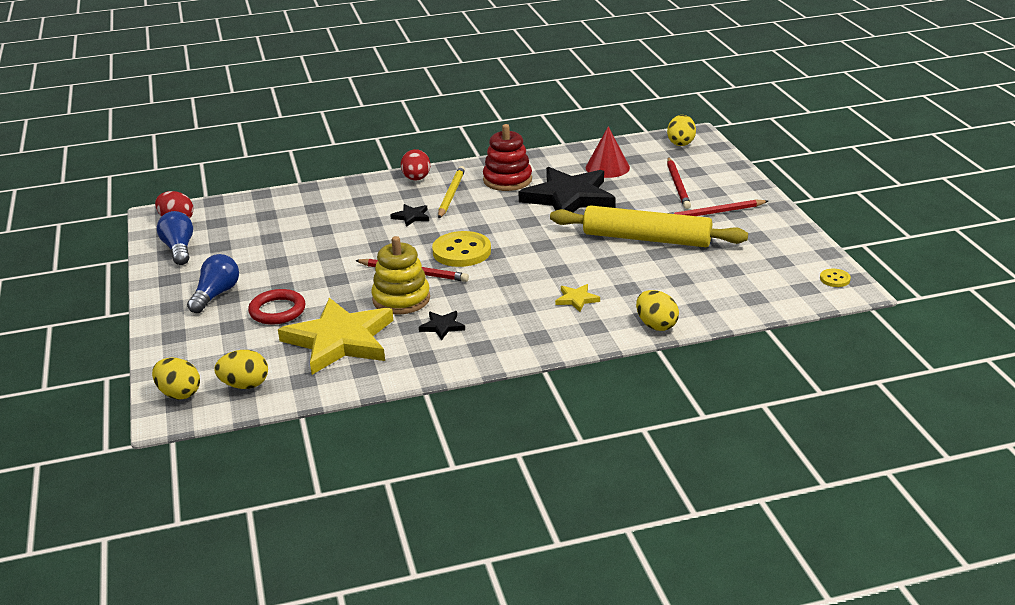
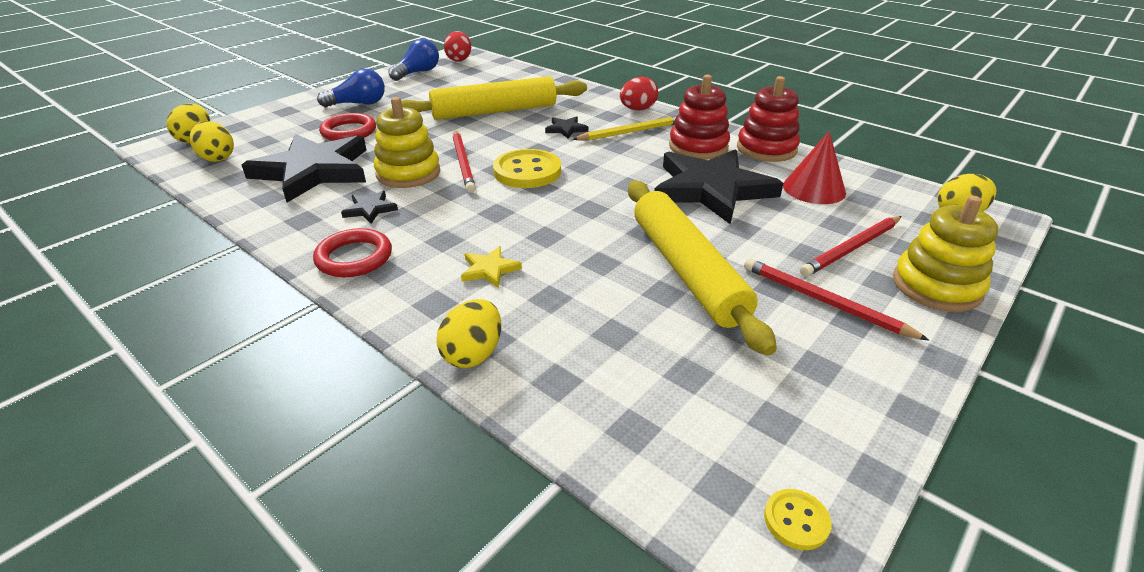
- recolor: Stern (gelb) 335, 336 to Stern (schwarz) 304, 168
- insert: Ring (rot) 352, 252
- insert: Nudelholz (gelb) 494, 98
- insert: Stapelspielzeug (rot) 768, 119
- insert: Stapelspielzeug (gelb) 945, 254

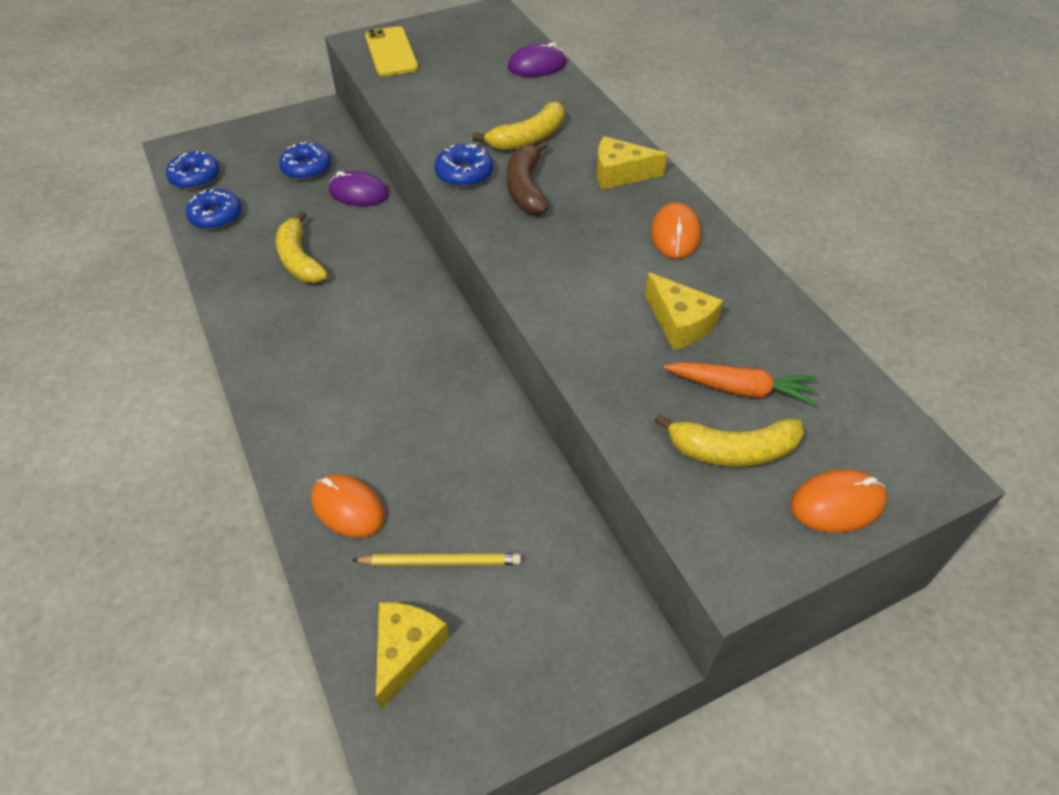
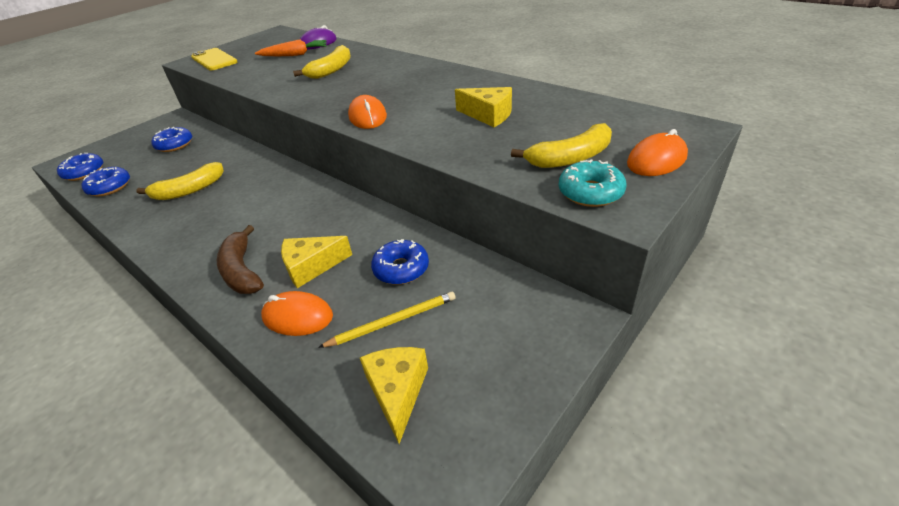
- rotate: Banane (gelb) 302, 247 = 180, 181 75 degrees counterclockwise
- delete: Computermaus (lila) 359, 188
- move: Donut (blau) 463, 166 to 400, 262
- move: Banane (braun) 528, 177 to 240, 259
- move: Käse (gelb) 632, 163 to 316, 262
- move: Computermaus (orange) 676, 230 to 367, 112
- move: Karotte (orange) 740, 384 to 291, 47
- insert: Donut (türkis) 592, 183

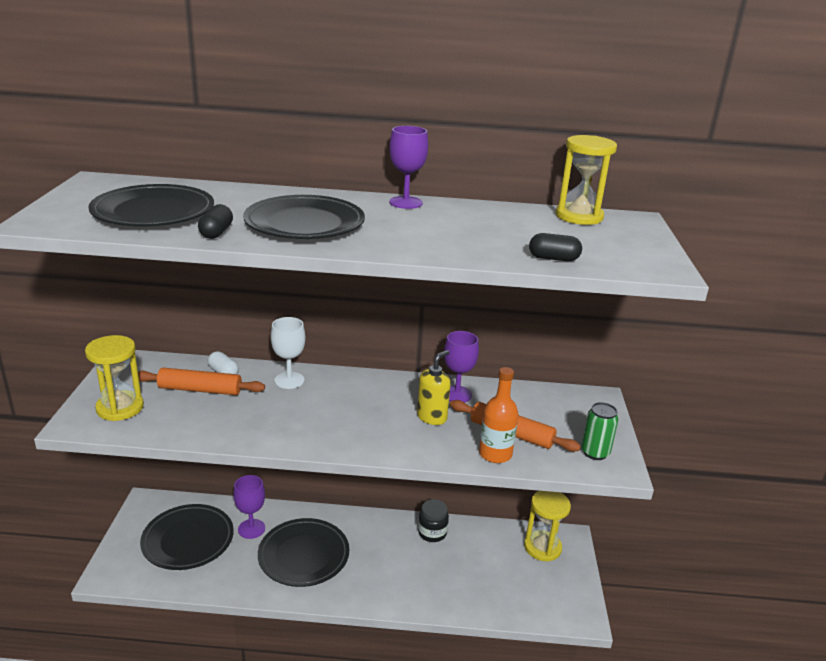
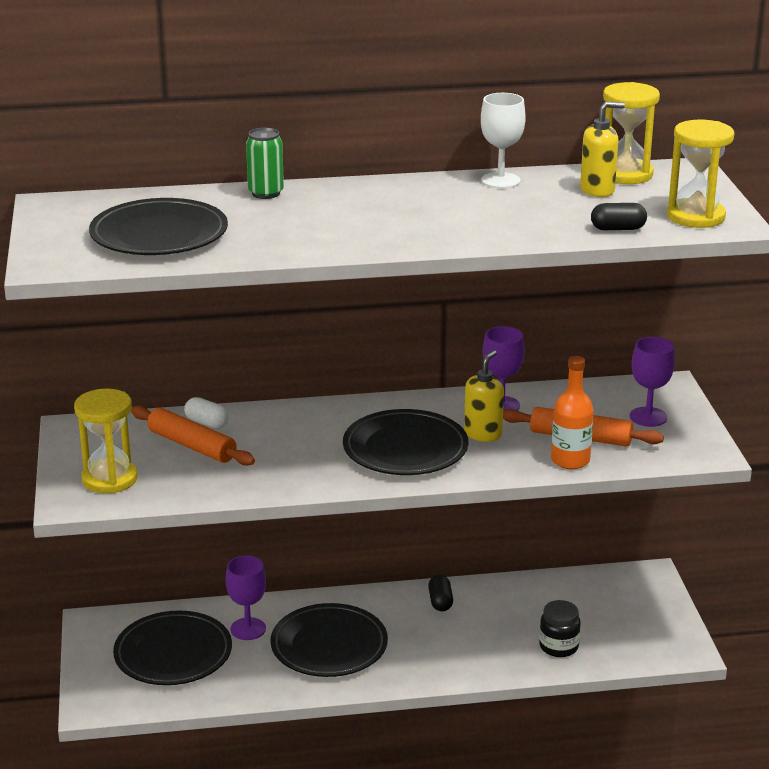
- rotate: Nudelholz (orange) 201, 381 = 193, 435 45 degrees clockwise
- move: Kapsel (schwarz) 215, 221 to 440, 593
- move: Teller (schwarz) 304, 217 to 405, 442
- move: Kelch (weiß) 288, 353 to 503, 140
- move: Kelch (lila) 408, 167 to 652, 382
- move: Einmachglas (schwarz) 433, 520 to 560, 628
- move: Sanduhr (gelb) 547, 526 to 700, 174
- move: Dose (grün) 599, 431 to 265, 163
- insert: Seifenspender (gelb) 602, 149

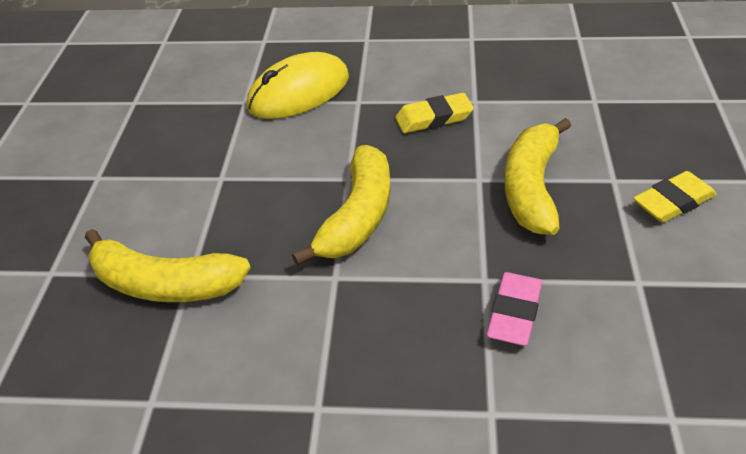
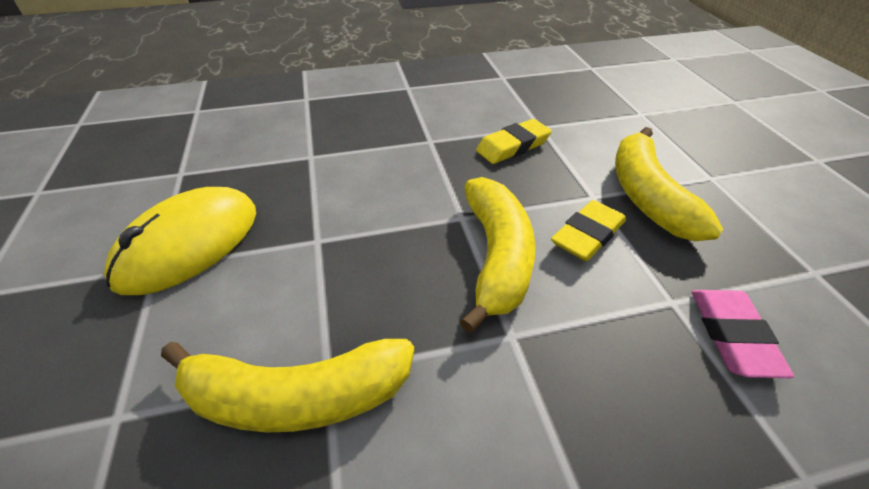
- move: Computermaus (gelb) 298, 85 to 180, 241
- move: Radiergummi (gelb) 675, 197 to 588, 230

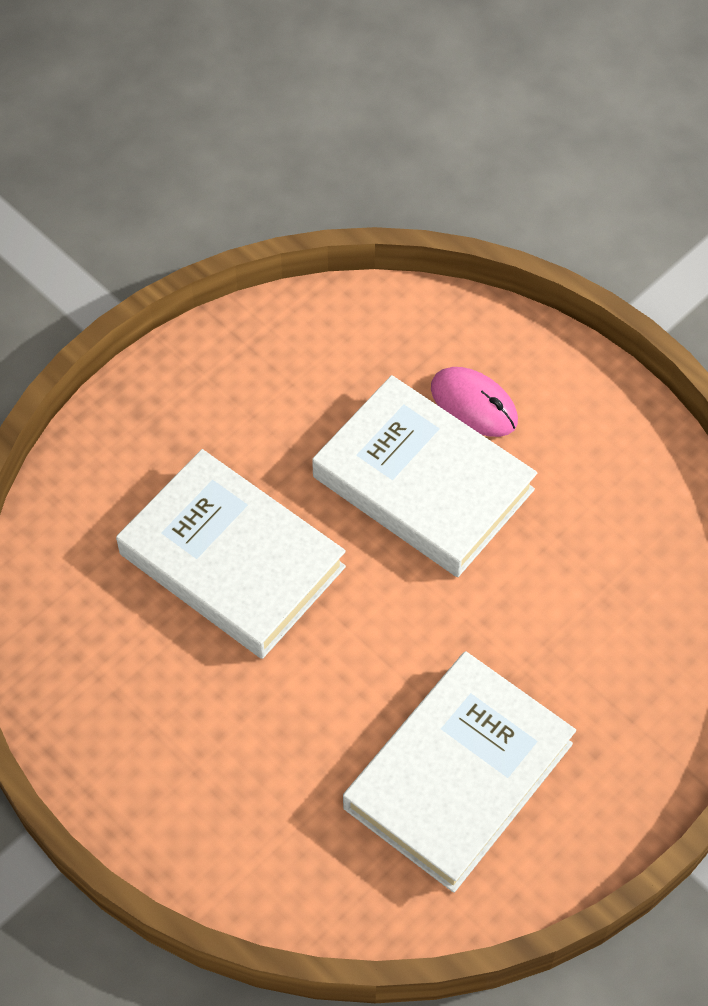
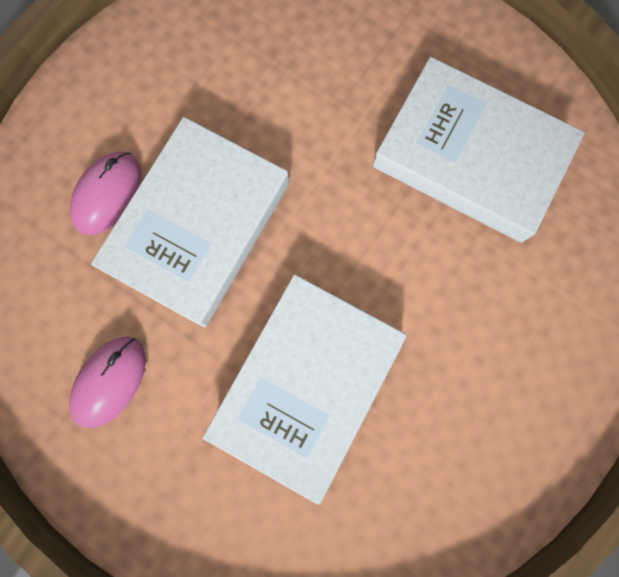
- insert: Computermaus (rosa) 107, 382

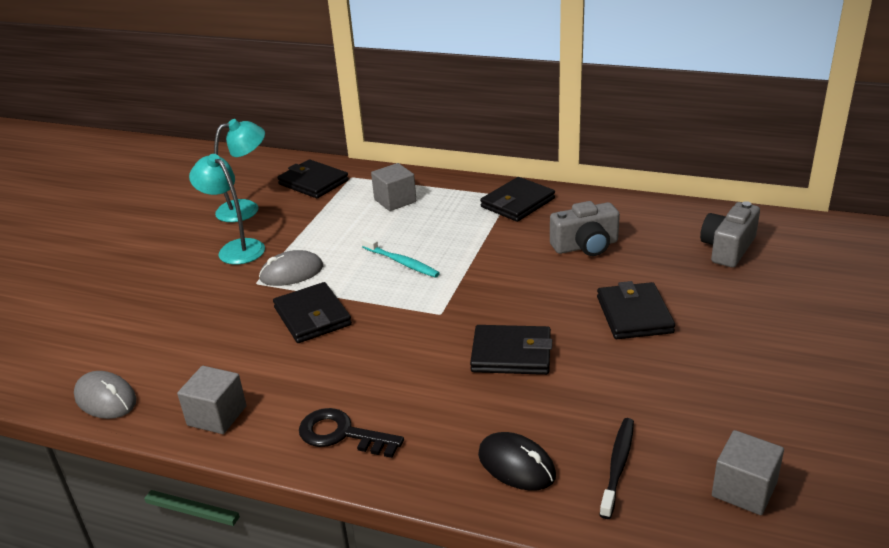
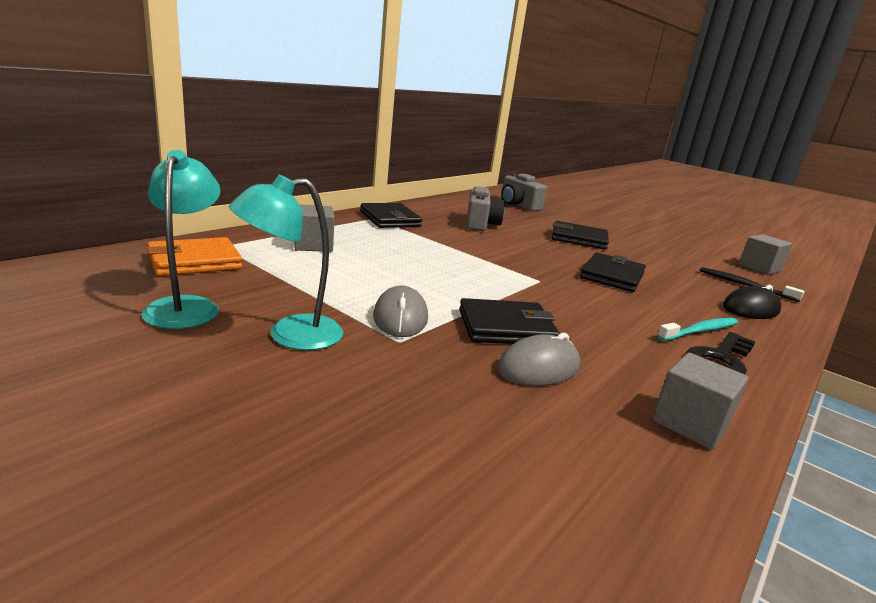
- move: Computermaus (grau) 105, 395 to 538, 359
- recolor: Geldbörse (schwarz) 313, 178 to Geldbörse (orange) 194, 256
- move: Zahnbürste (türkis) 400, 257 to 697, 329

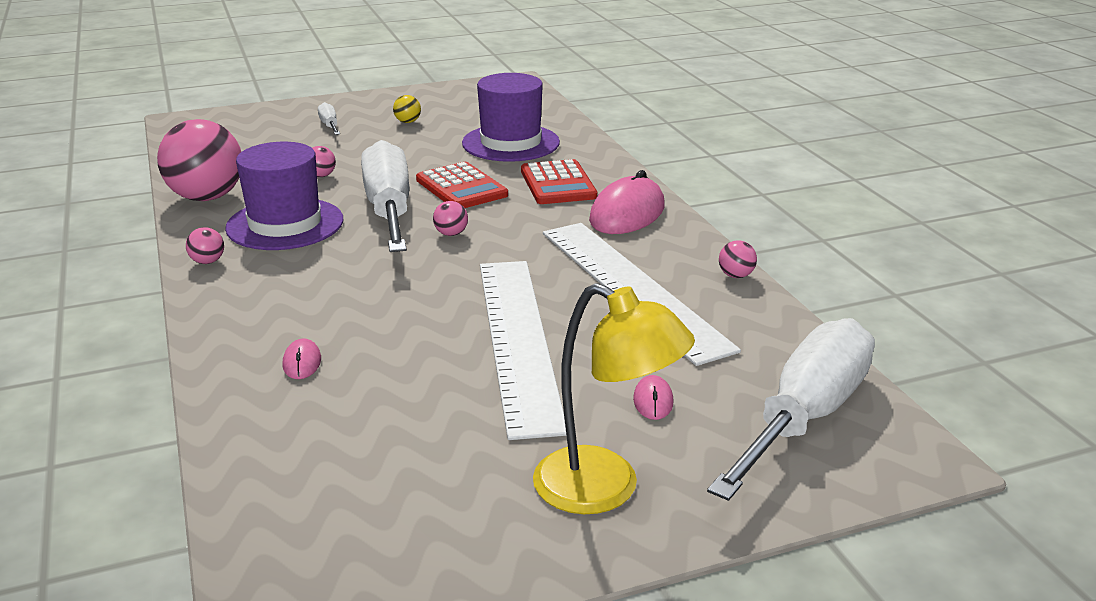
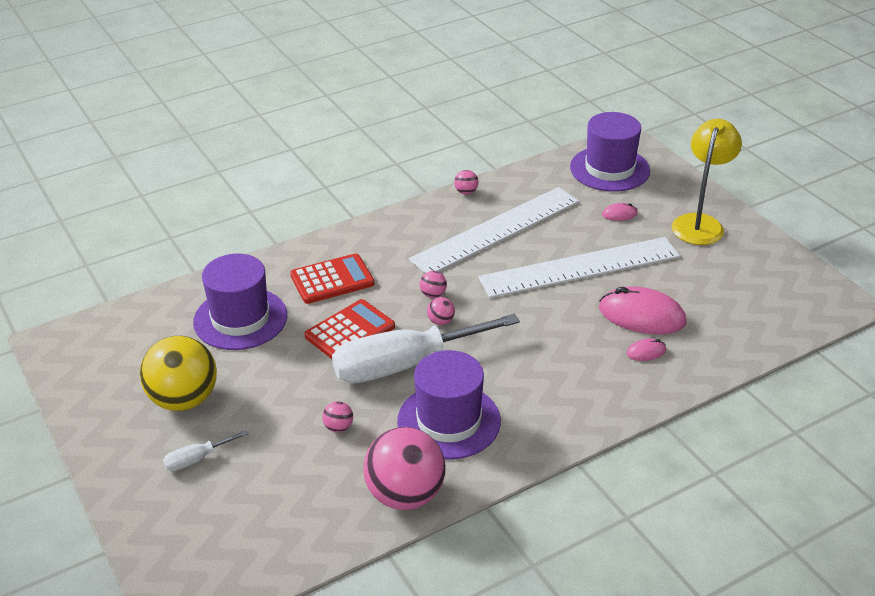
- move: Ball (rosa) 205, 245 to 433, 284
- resize: Ball (gelb) 407, 109 = 178, 373 x2.46
- move: Computermaus (rosa) 627, 202 to 642, 310
- replace: Schraubenzieher (weiß) 791, 409 to Hut (lila) 610, 151

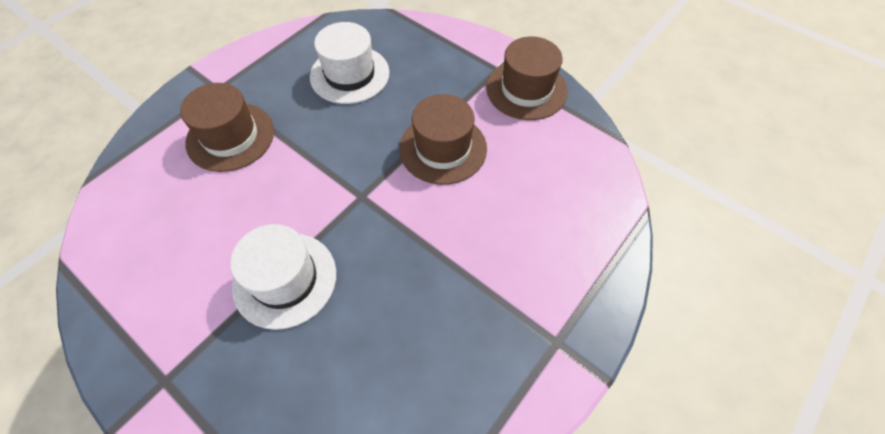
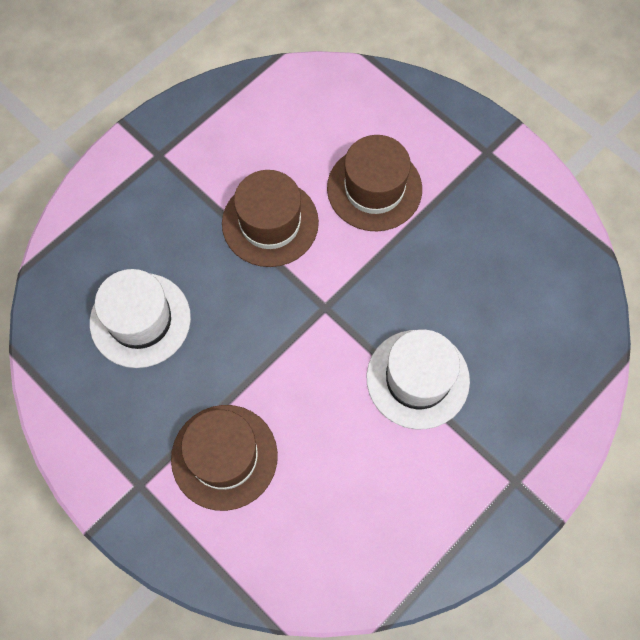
- move: Hut (braun) 527, 78 to 374, 183

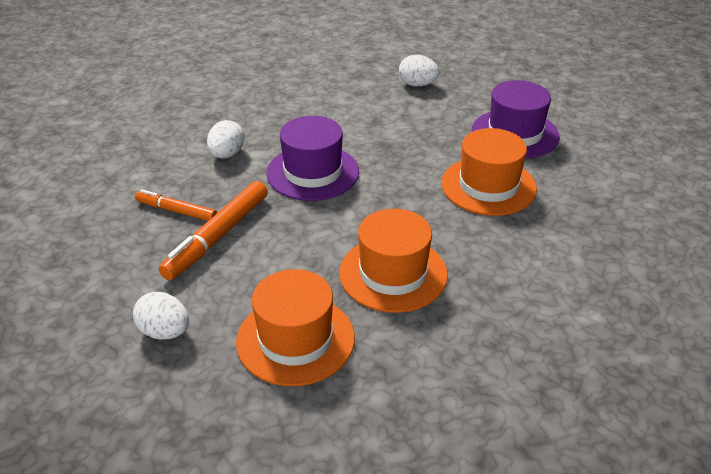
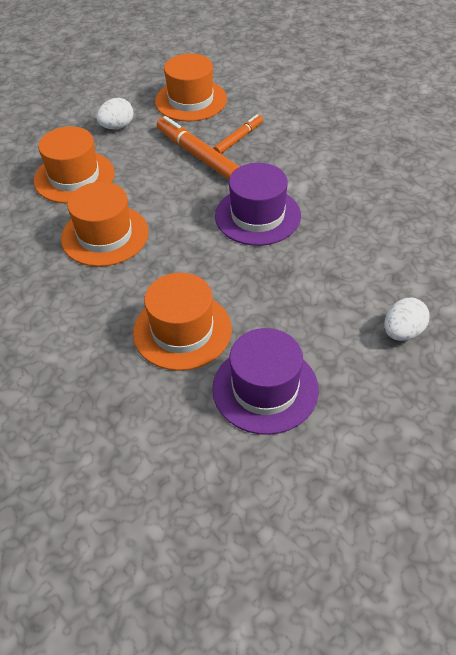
- delete: Ei (weiß) 226, 139
- insert: Hut (orange) 191, 88

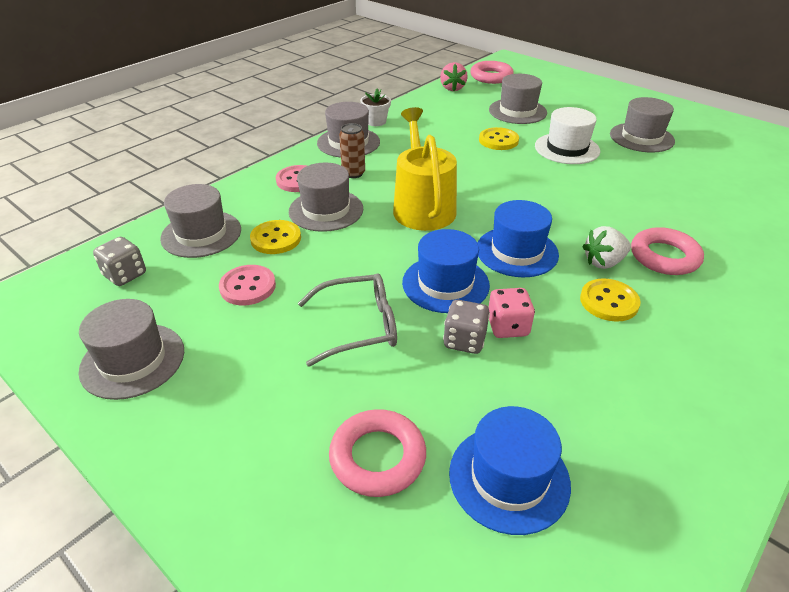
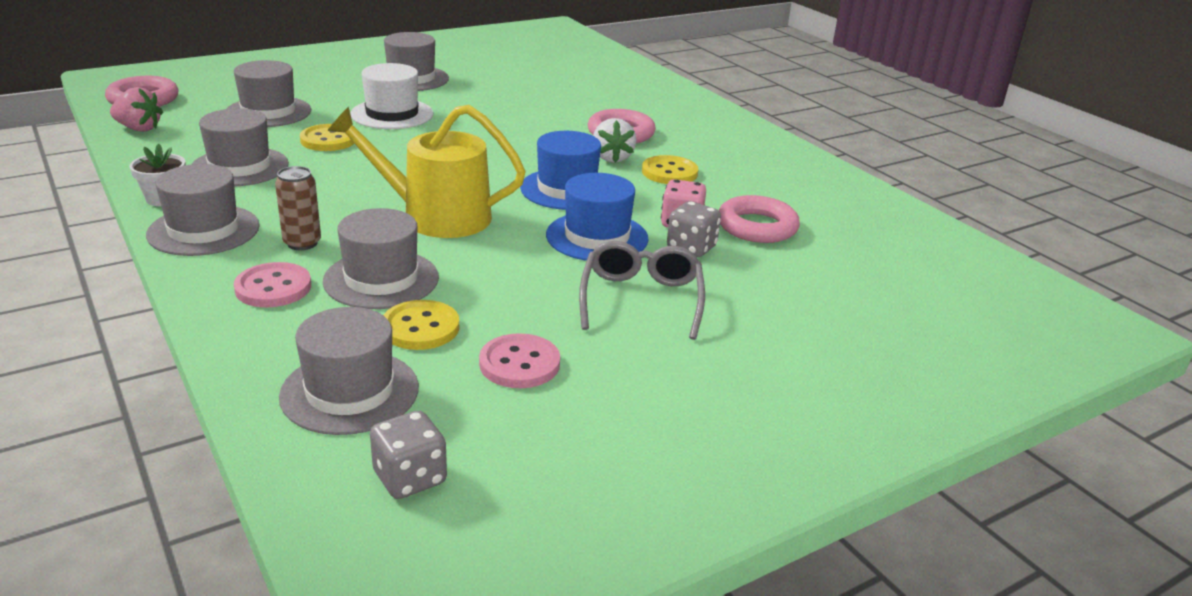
- move: Hut (grau) 131, 349 to 240, 147
- move: Ring (rosa) 377, 453 to 759, 219
- delete: Hut (blau) 510, 470

